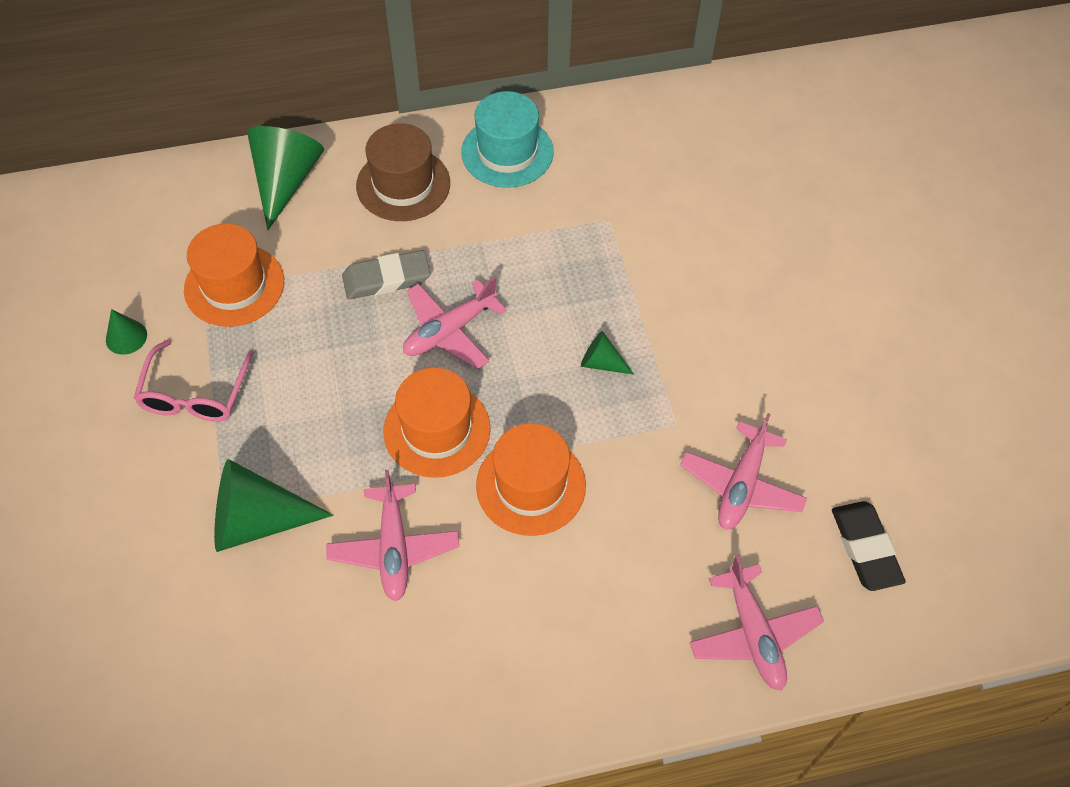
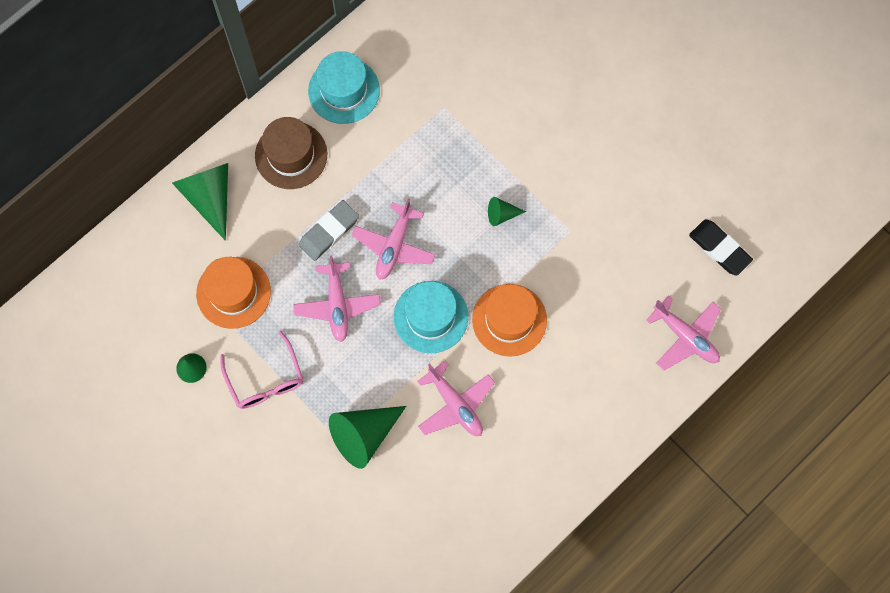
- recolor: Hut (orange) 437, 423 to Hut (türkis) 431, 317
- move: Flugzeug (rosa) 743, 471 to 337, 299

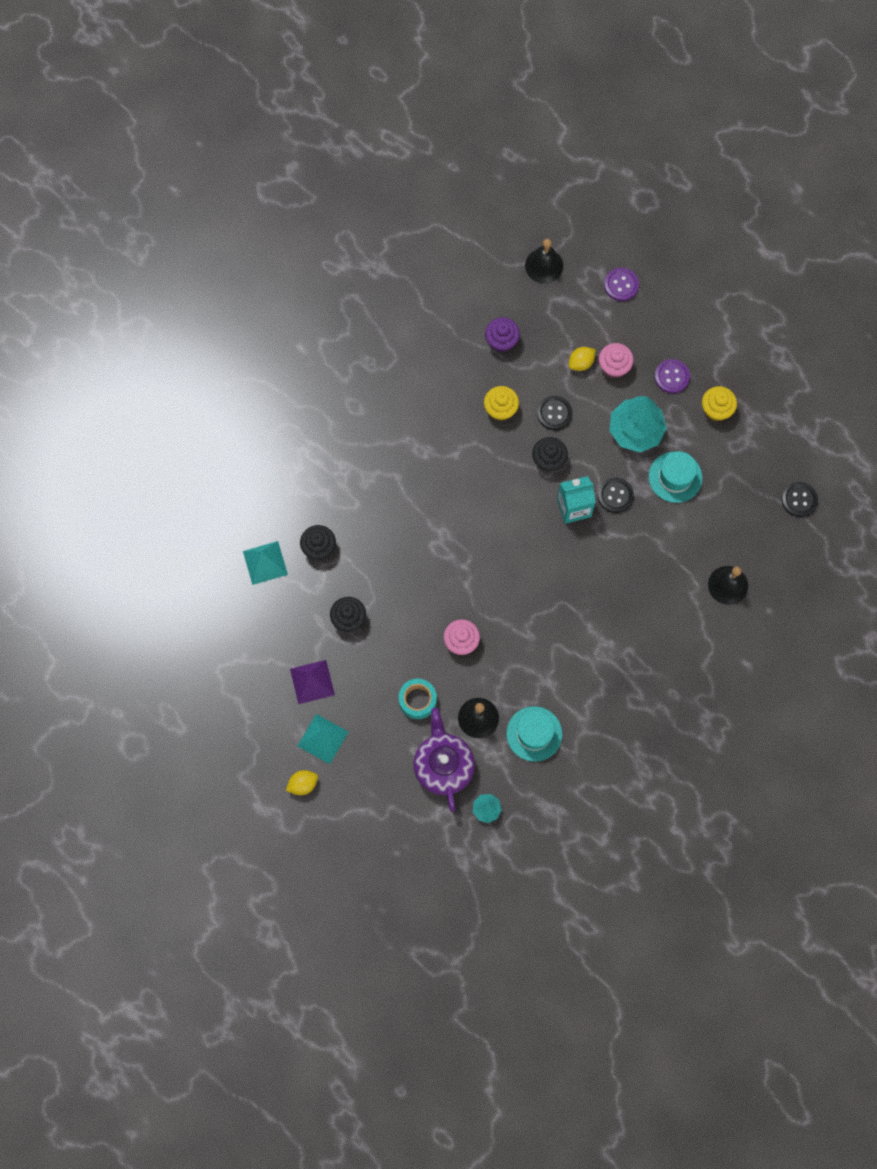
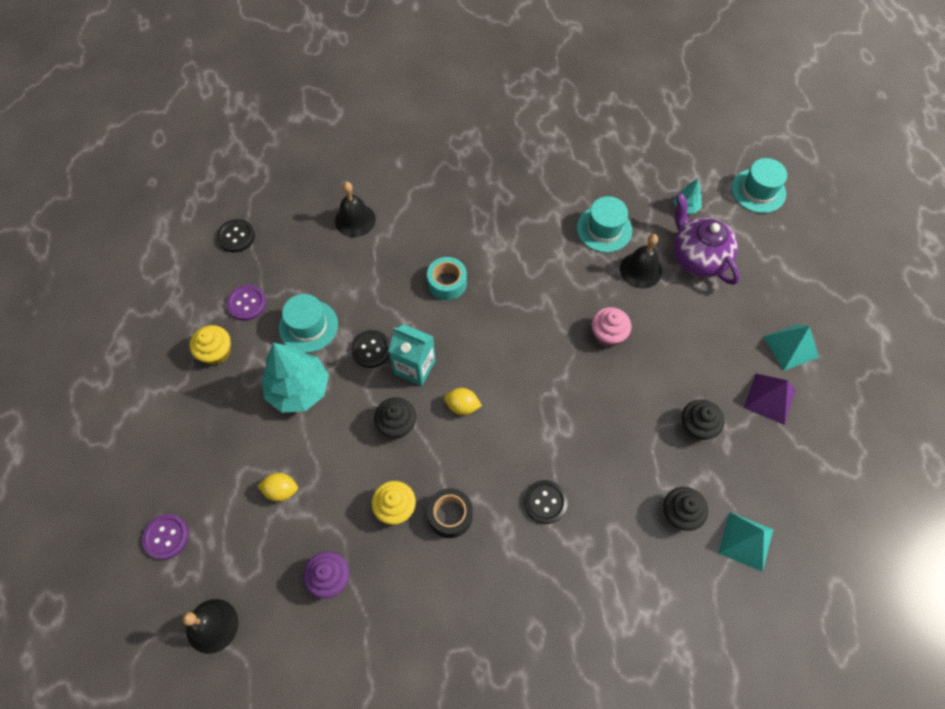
- move: Zitrone (gelb) 302, 782 to 463, 401
- move: Klebeband (türkis) 418, 699 to 447, 278
- rotate: Teekanne (lila) 444, 760 = 706, 239 120 degrees clockwise
- move: Knopf (schwarz) 555, 413 to 546, 502
- delete: Muffin (rosa) 616, 360
- move: Knopf (lila) 672, 376 to 247, 303
- insert: Klebeband (schwarz) 450, 513
- insert: Hut (türkis) 759, 185

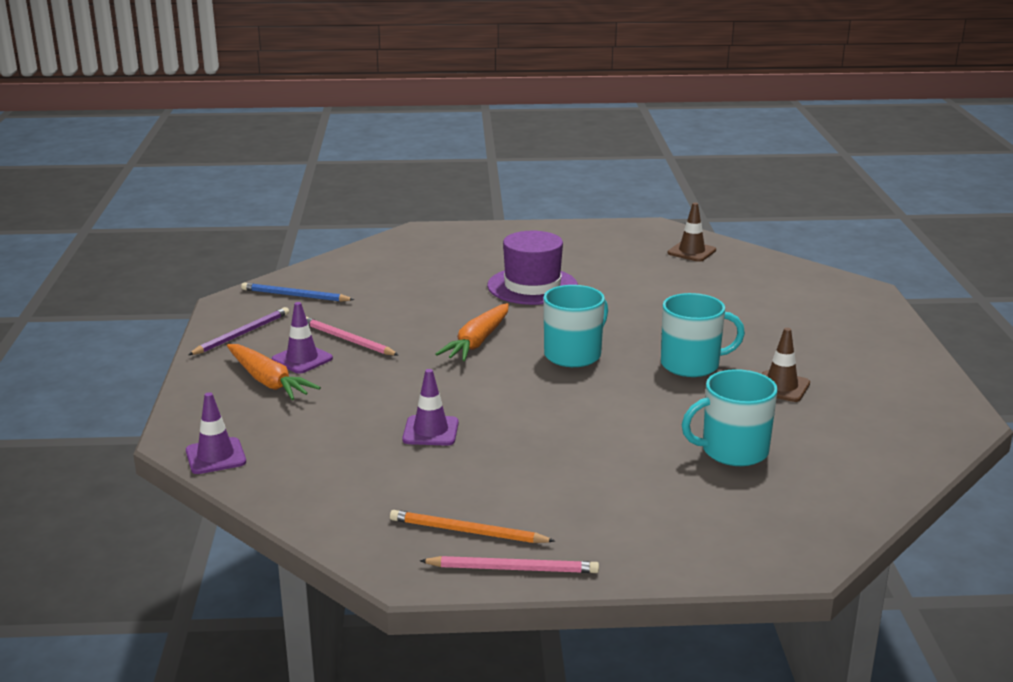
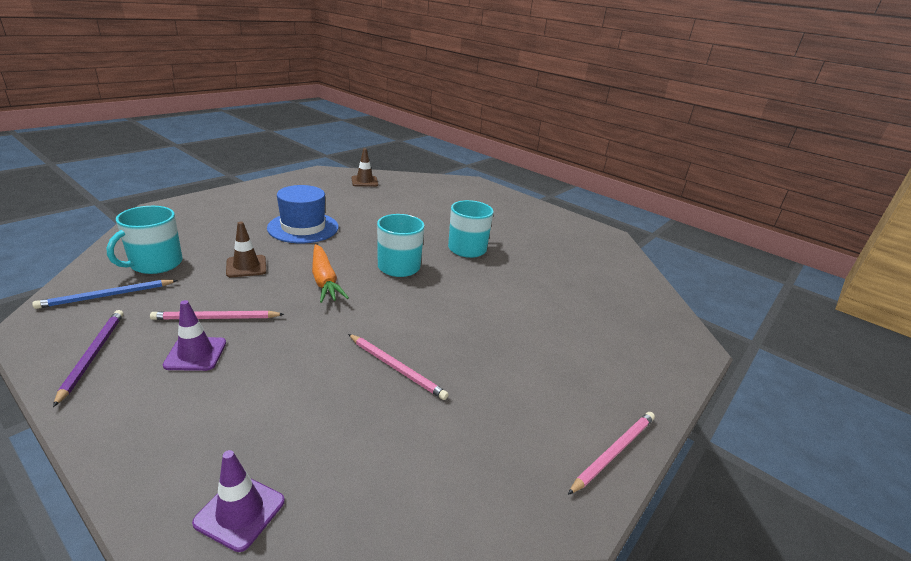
- delete: Karotte (orange) 274, 372
- delete: Bleistift (orange) 472, 526
- replace: Leitkegel (lila) 430, 407 to Bleistift (rosa) 398, 367
- recolor: Hut (lila) 532, 268 to Hut (blau) 303, 214
- move: Tasse (türkis) 730, 417 to 144, 240
- move: Leitkegel (braun) 786, 365 to 246, 249

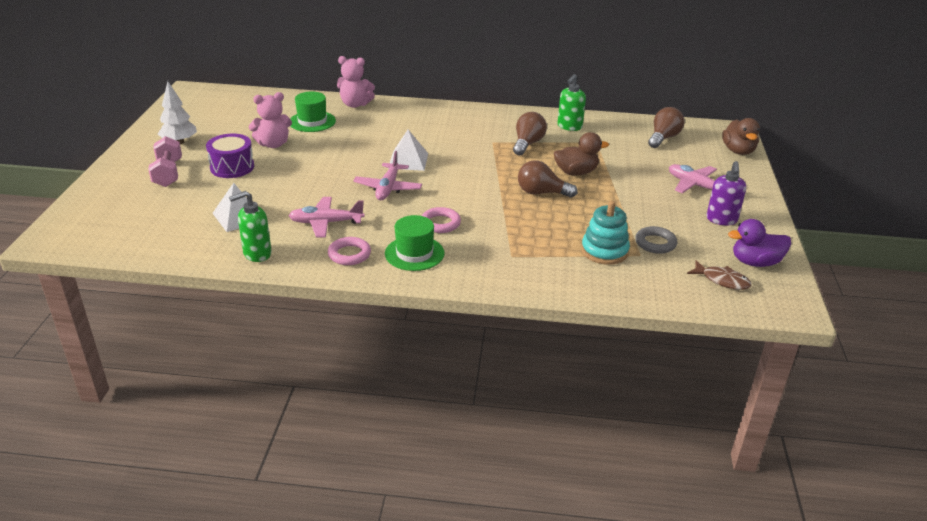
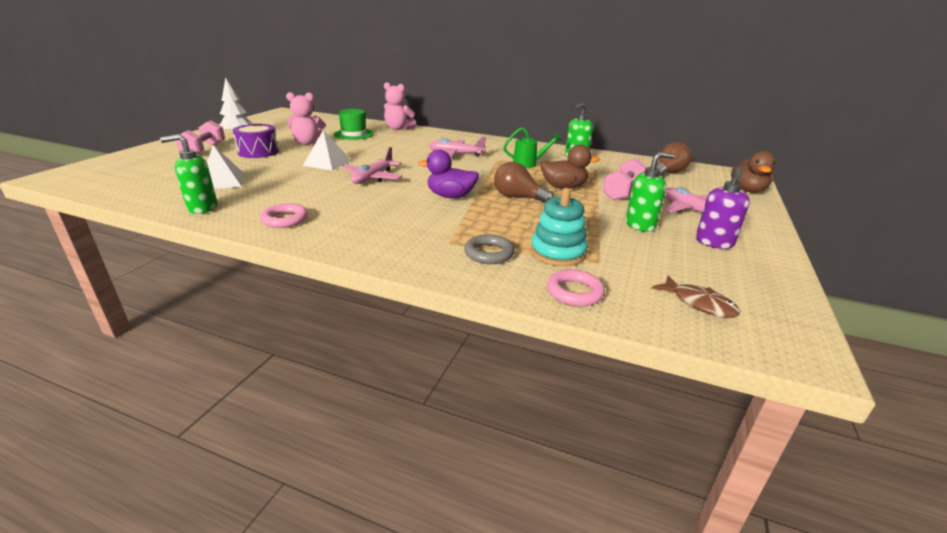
- move: Flugzeug (rosa) 326, 217 to 457, 147
- delete: Hut (grün) 415, 243
- move: Pyramide (weiß) 408, 150 to 327, 150
- move: Ring (rosa) 441, 220 to 576, 287
- replace: Glühbirne (braun) 530, 133 to Gießkanne (grün) 532, 147
- move: Ring (grau) 656, 240 to 489, 249
- move: Ente (lila) 759, 243 to 448, 173
- insert: Hantel (rosa) 625, 179
- insert: Seifenspender (grün) 650, 192

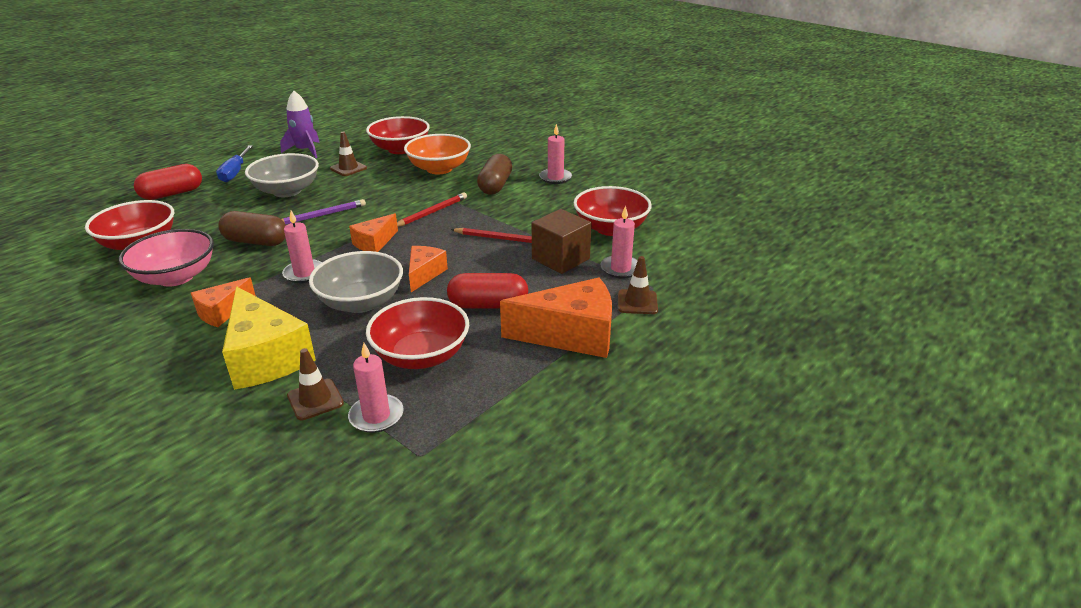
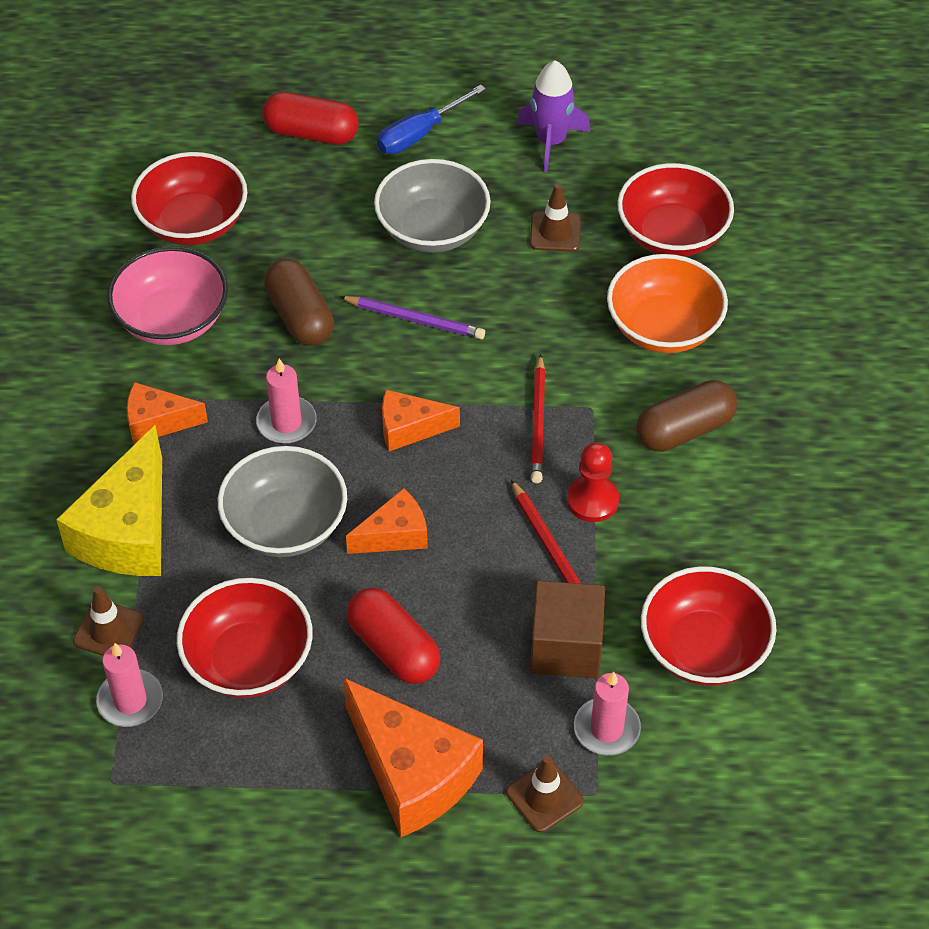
- rotate: Bleistift (rot) 432, 210 = 538, 418 90 degrees clockwise
- delete: Kerze (rosa) 555, 154
- insert: Bauer (rot) 593, 482

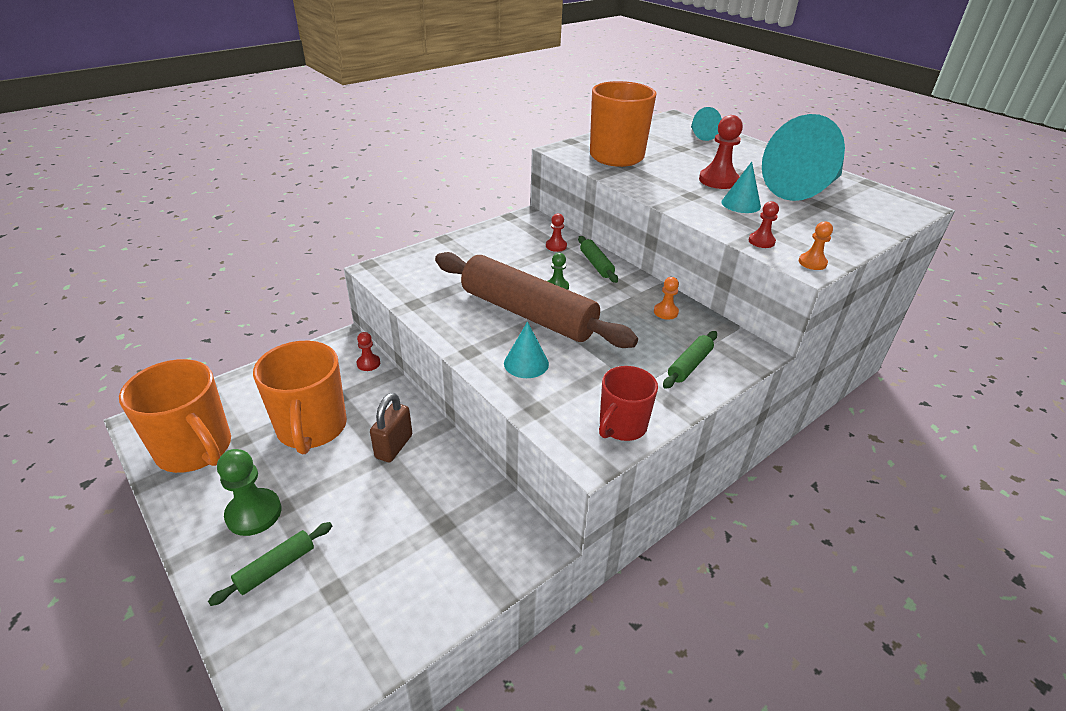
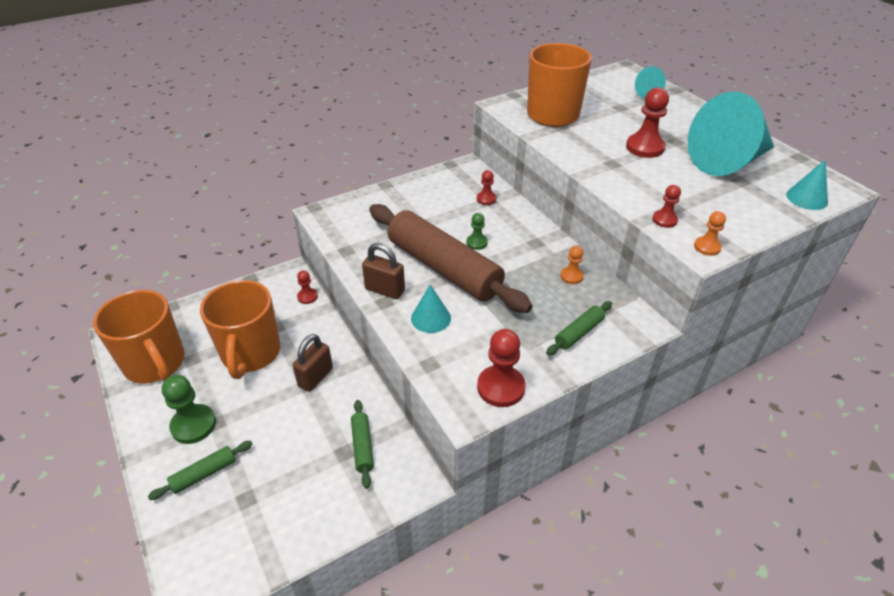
- move: Nudelholz (grün) 598, 259 to 362, 444
- replace: Tasse (rot) 628, 403 to Bauer (rot) 501, 368
- move: Kegel (türkis) 741, 187 to 807, 185
- insert: Vorhängeschloss (braun) 383, 271

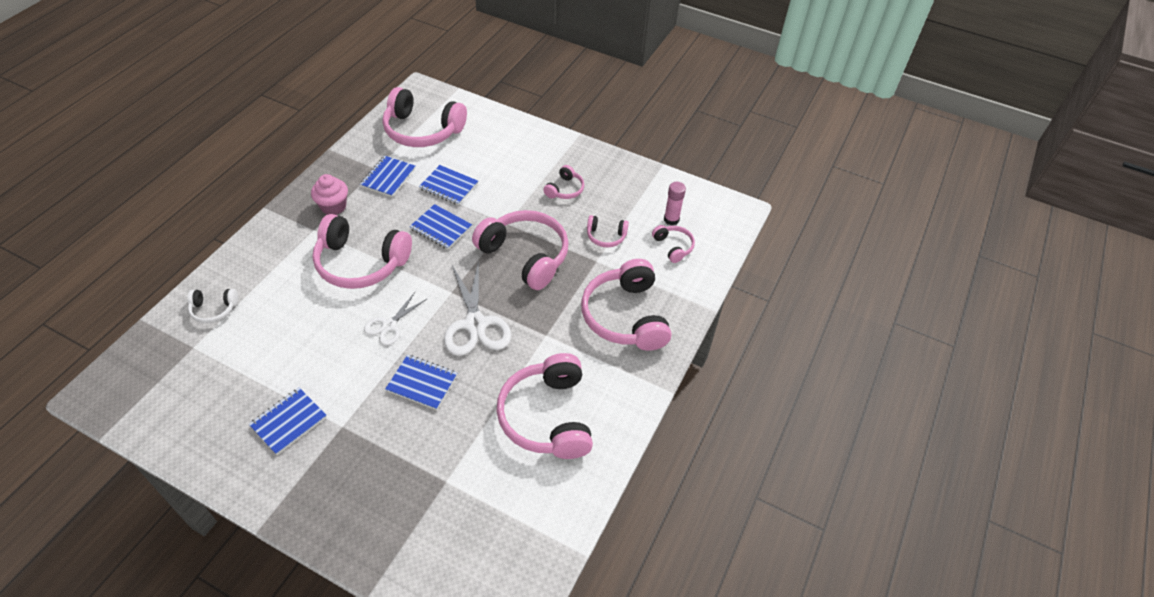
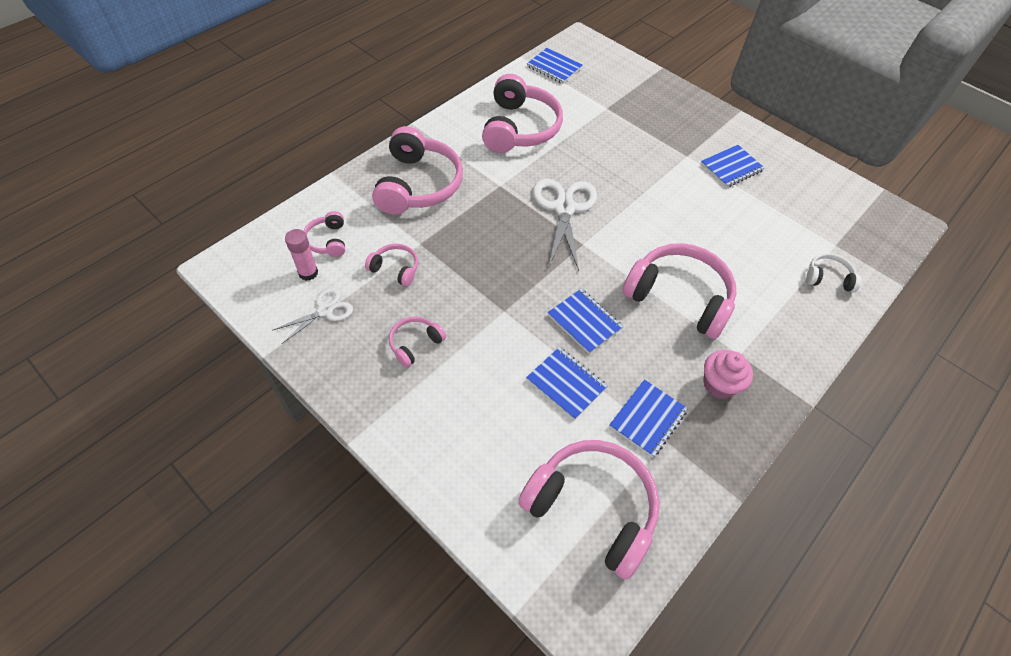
- move: Schere (weiß) 395, 318 to 312, 316
- move: Notizbuch (blau) 421, 382 to 555, 66
- delete: Kopfhörer (rosa) 520, 250

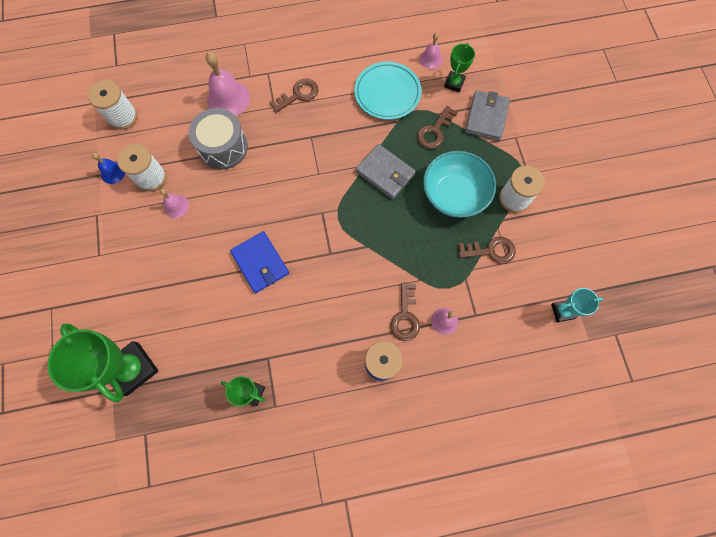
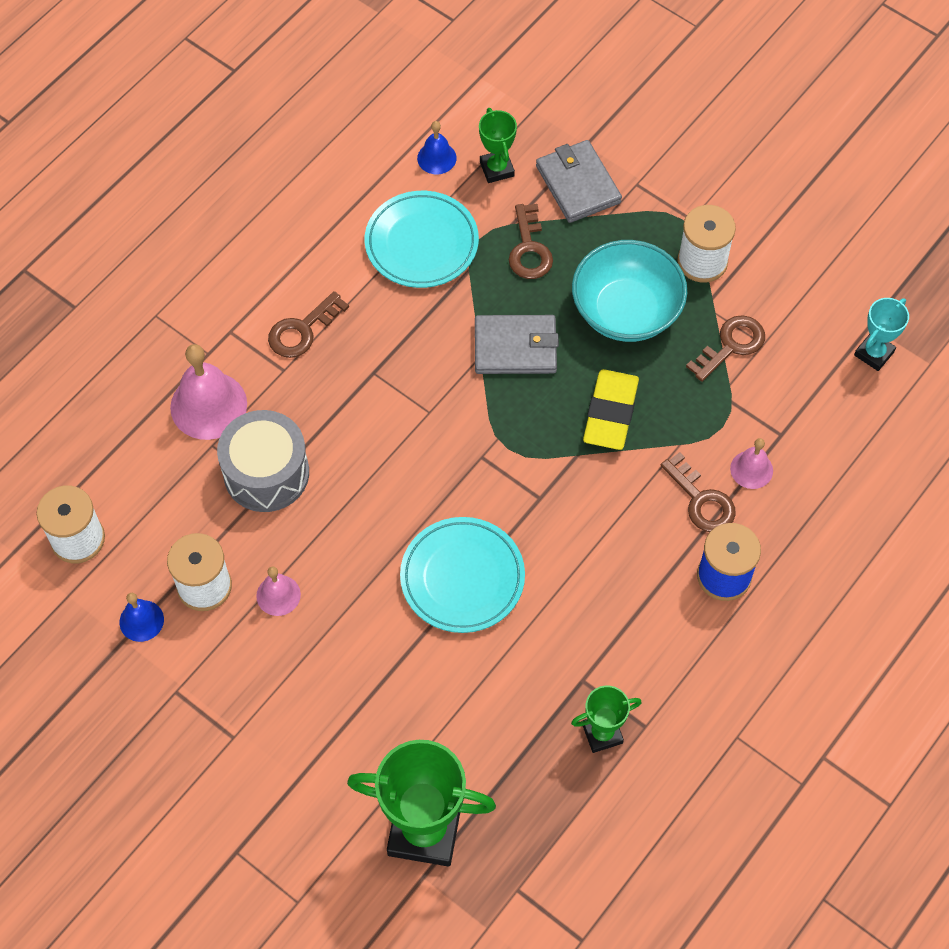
- replace: Geldbörse (blau) 259, 262 to Teller (türkis) 462, 575
- rotate: Schlüssel (braun) 294, 96 = 308, 324 150 degrees counterclockwise
- recolor: Glocke (rosa) 431, 51 to Glocke (blau) 437, 147
- insert: Radiergummi (gelb) 611, 409

